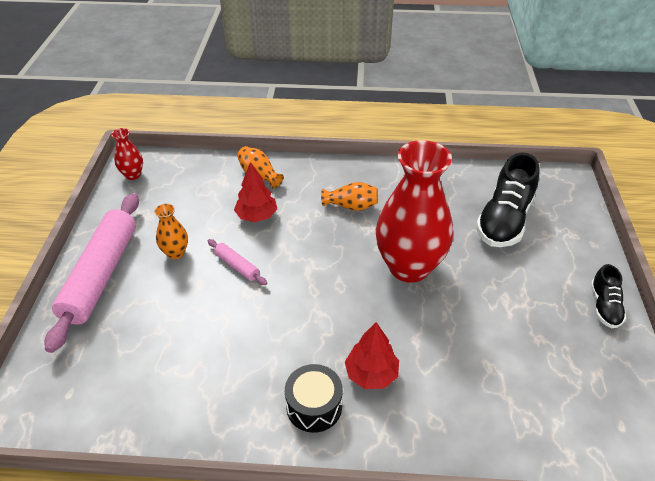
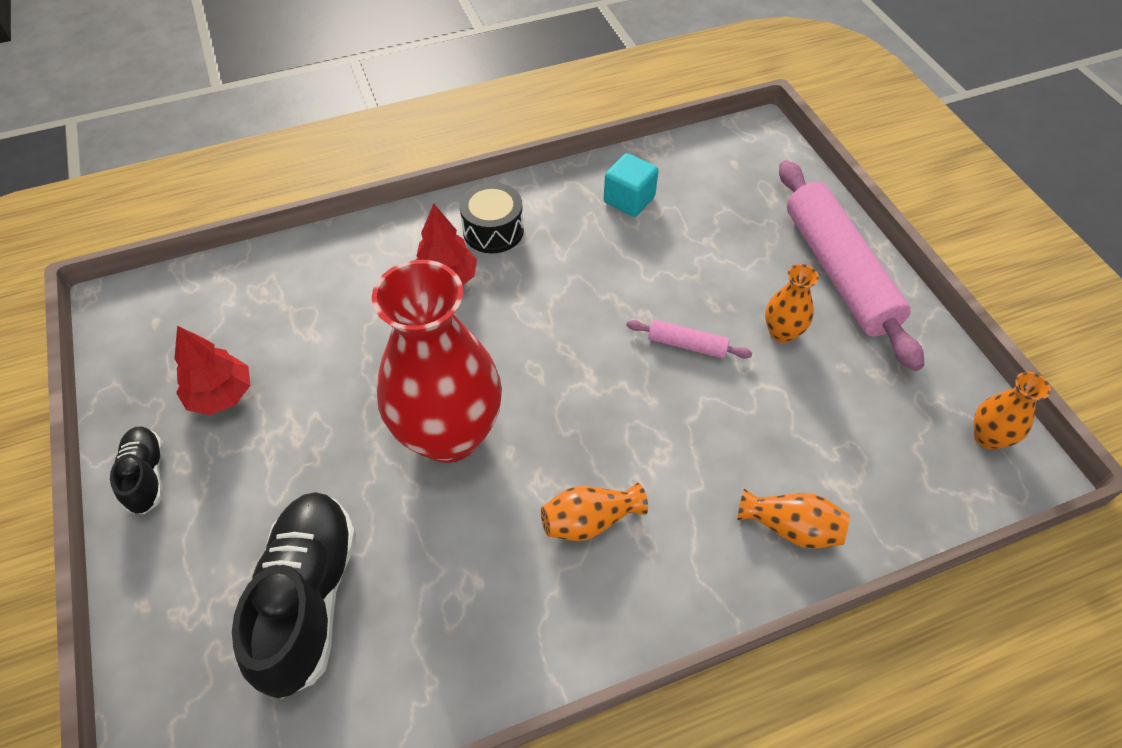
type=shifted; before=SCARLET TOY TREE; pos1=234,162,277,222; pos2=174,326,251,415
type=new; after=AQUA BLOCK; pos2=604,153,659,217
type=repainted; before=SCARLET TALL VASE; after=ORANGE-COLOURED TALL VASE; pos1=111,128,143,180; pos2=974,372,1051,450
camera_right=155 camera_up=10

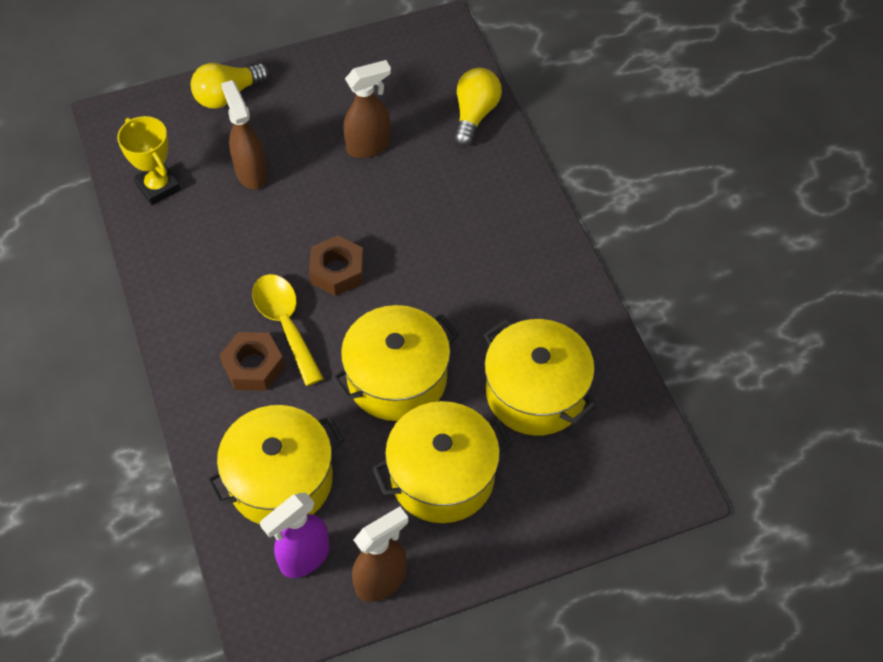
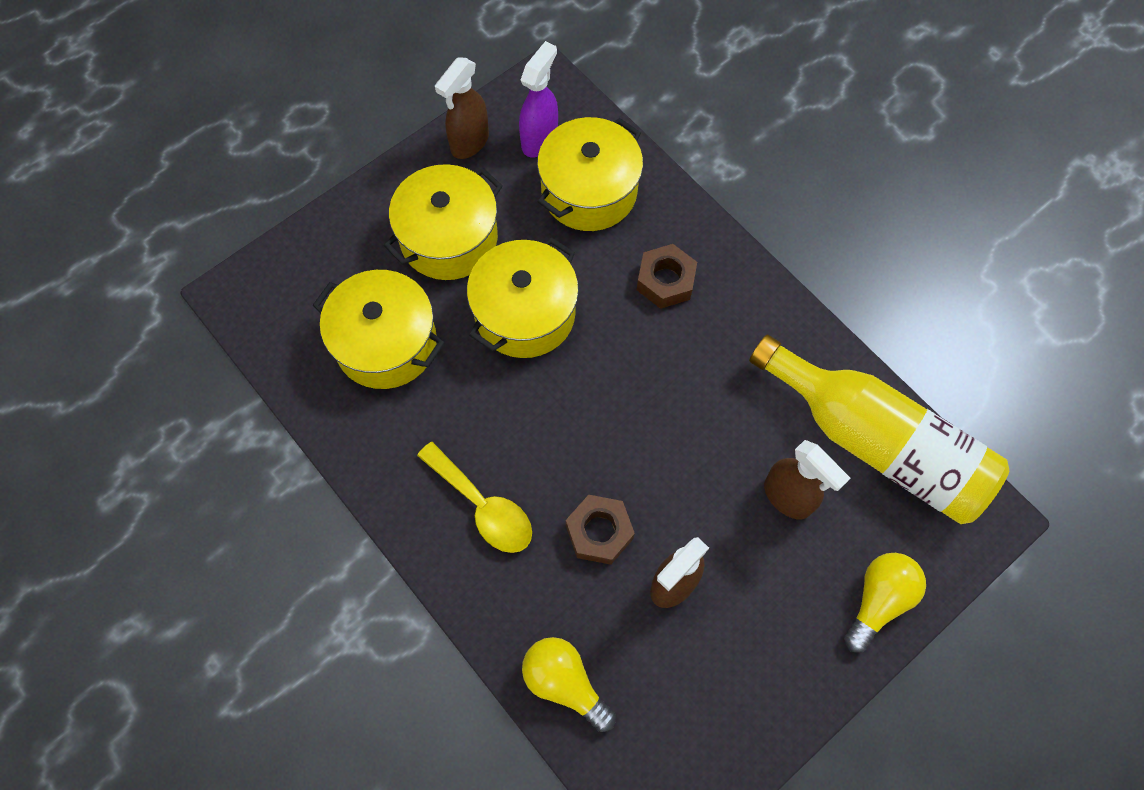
type=shifted; before=GOLDEN TABLESPOON; pos1=252,274,324,386; pos2=417,442,532,553
type=rotated; before=GOLDEN LIGHT BULB; pos1=454,68,502,146; pos2=522,637,616,732; turn=135
type=shifted; before=DARK BROWN NUT; pos1=309,235,364,296; pos2=566,495,635,565
type=swapped; before=GOLDEN PRIZE CUP; after=GOLDEN FLASK; pos1=117,116,181,205; pos2=749,335,1009,524
camera_right=160 camera_up=10

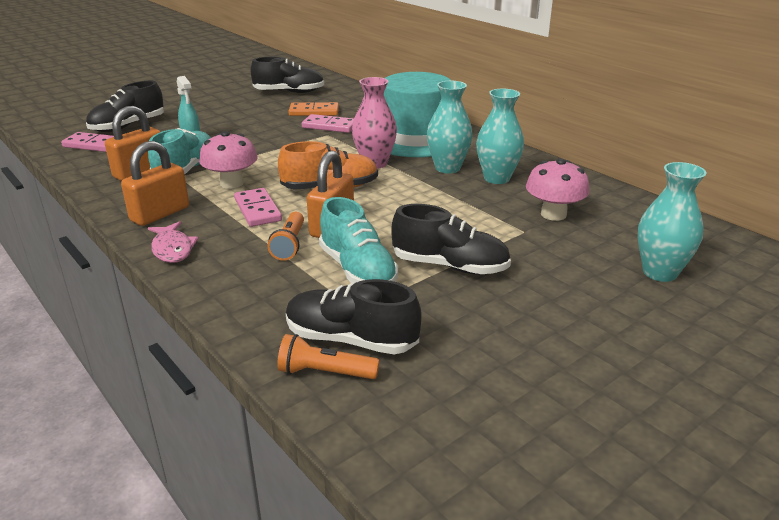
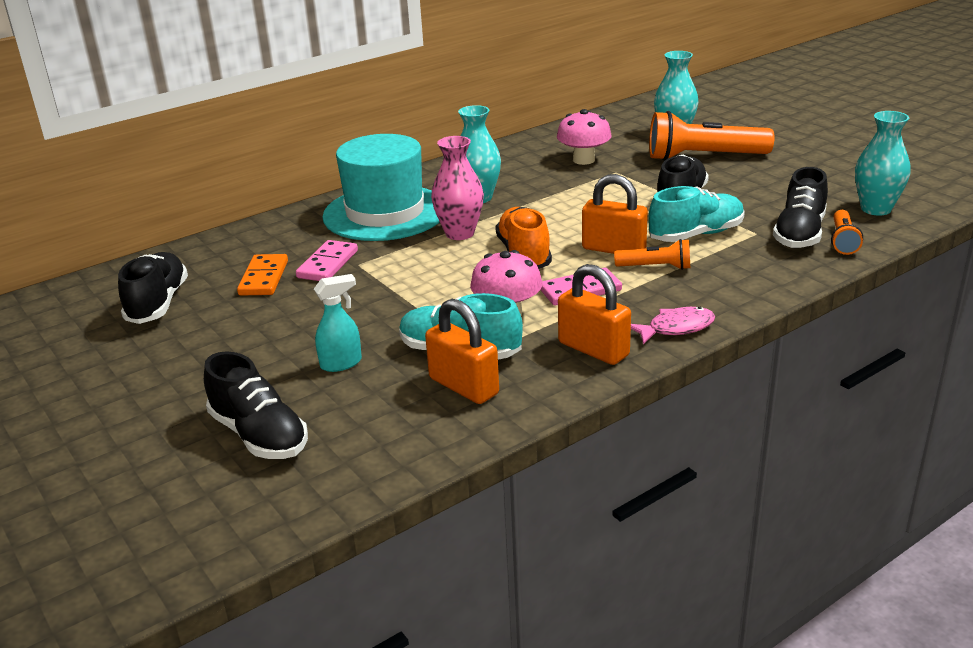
type=new; after=ORANGE-COLOURED TORCH; pos2=649,111,774,161
type=shifted; before=AQUA TALL VASE; pos1=476,89,524,184; pos2=855,111,910,216
type=gone; before=ROSE-PINK DOMINO; pos1=61,132,114,152
camera_right=-85 camera_up=0

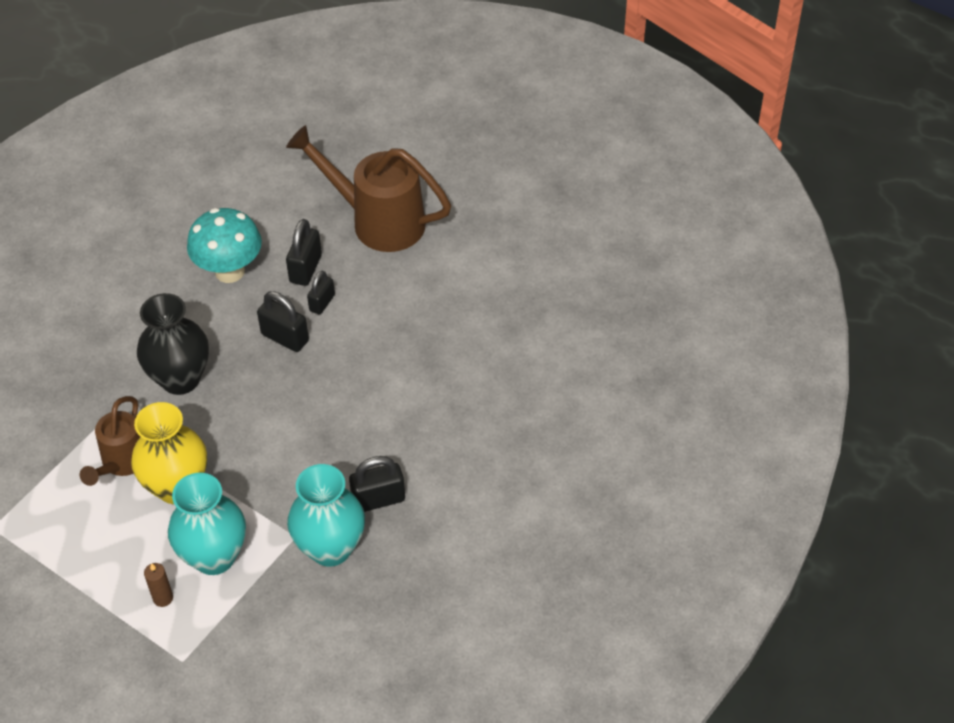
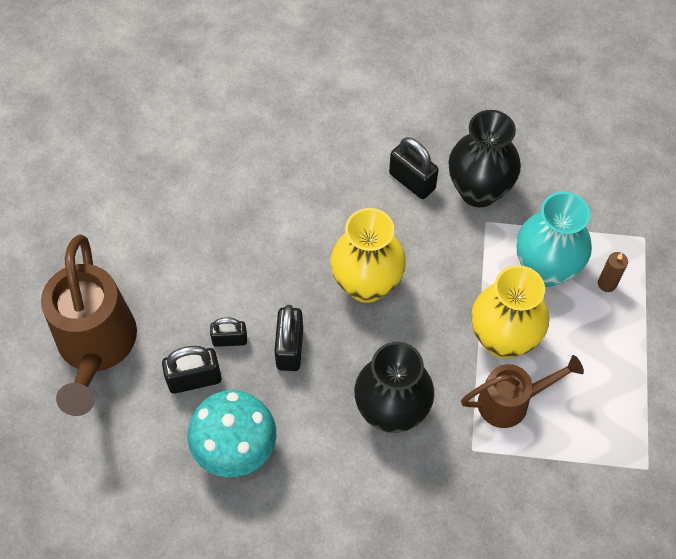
type=new; after=GOLDEN TALL VASE; pos2=330,208,406,303
type=repainted; before=AQUA TALL VASE; after=EBONY TALL VASE; pos1=287,464,365,567; pos2=449,110,521,207
camera_right=-120 camera_up=10

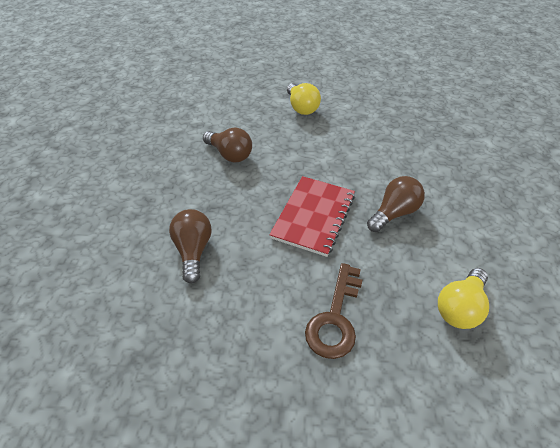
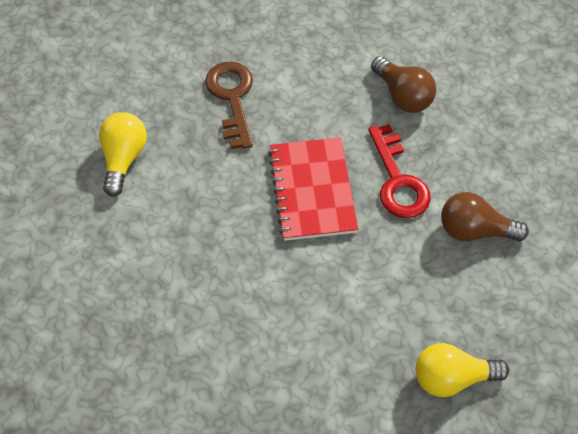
type=new; after=SCARLET KEY; pos2=369,124,431,218
type=rotated; before=GOLDEN LIGHT BULB; pos1=287,83,321,115; pos2=415,343,509,397; turn=-45
type=gone; before=DARK BROWN LIGHT BULB; pos1=367,176,425,232
camera_right=150 camera_up=10

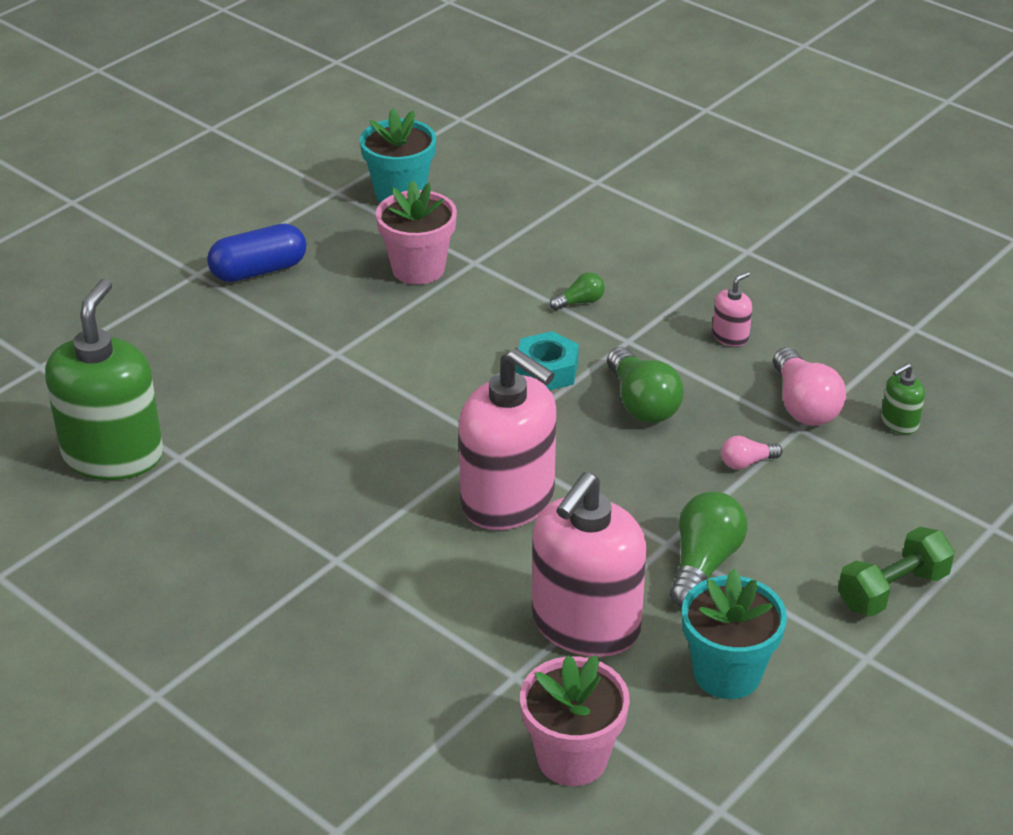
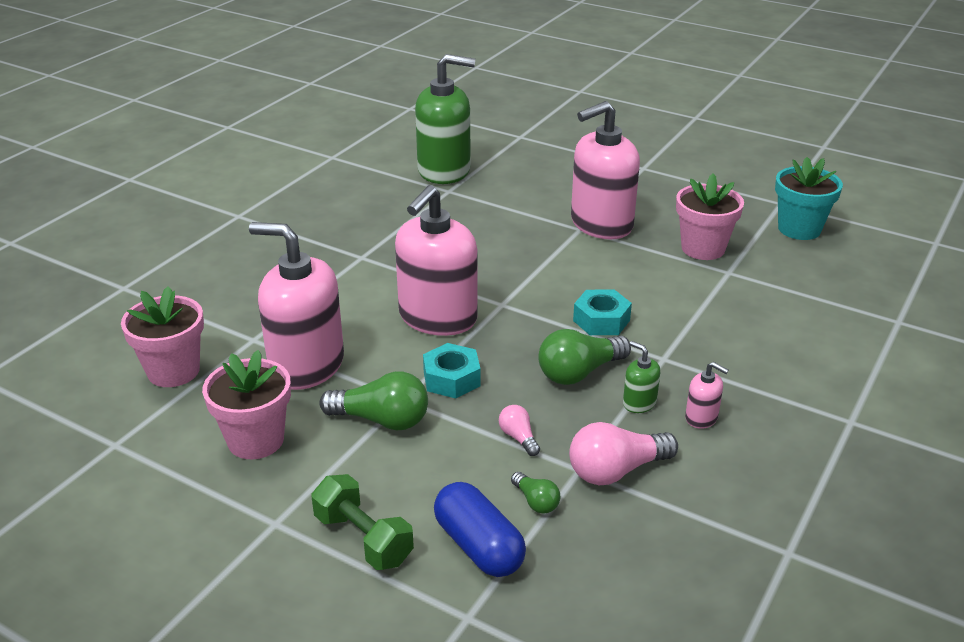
type=repainted; before=AQUA PLANT POT; after=ROSE-PINK PLANT POT; pos1=682,569,787,699; pos2=202,350,291,459
type=new; after=AQUA NUT; pos2=423,343,480,399
type=shifted; before=ROYAL BLUE PILL SHAPE; pos1=207,223,307,282; pos2=434,482,526,577
type=shifted; before=LEAF-GREEN LIGHT BULB; pos1=550,272,605,310; pos2=511,472,560,514
type=new; after=ROSE-PINK SOAP DISPENSER; pos2=571,101,640,239
type=shifted; before=LEAF-GREEN SOAP DISPENSER; pos1=881,363,925,434; pos2=623,341,660,413
camera_right=80 camera_up=-5

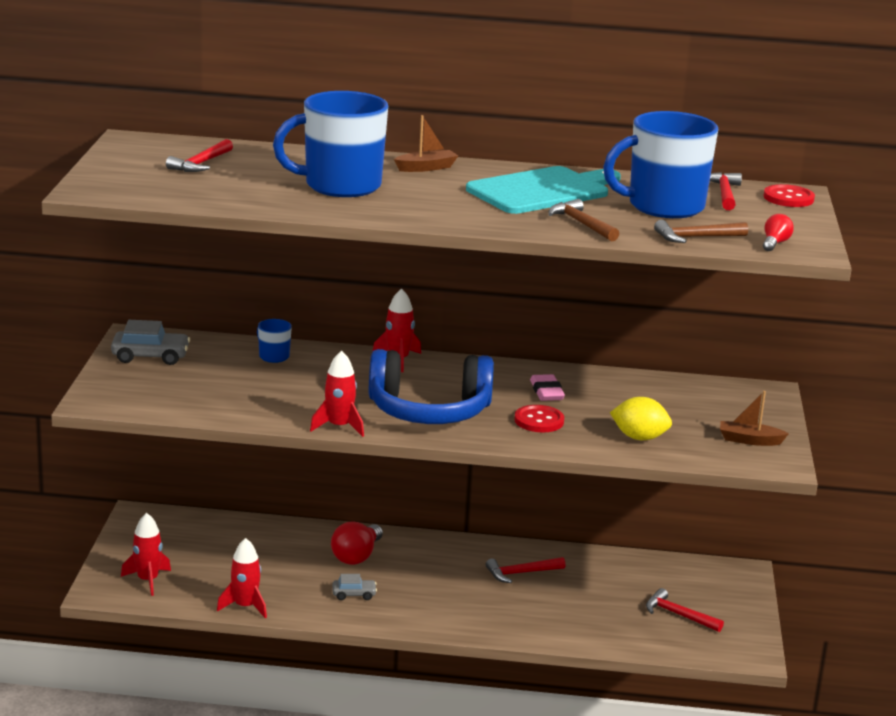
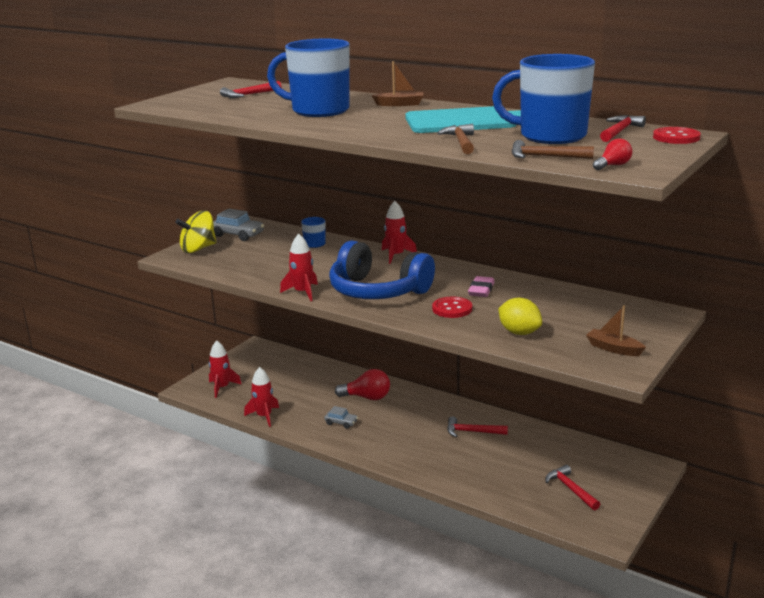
type=new; after=GOLDEN SPINNING TOP; pos2=175,211,216,253
type=rotated; before=SCARLET LIGHT BULB; pos1=331,521,383,565; pos2=335,369,390,400; turn=-135
camera_right=30 camera_up=0

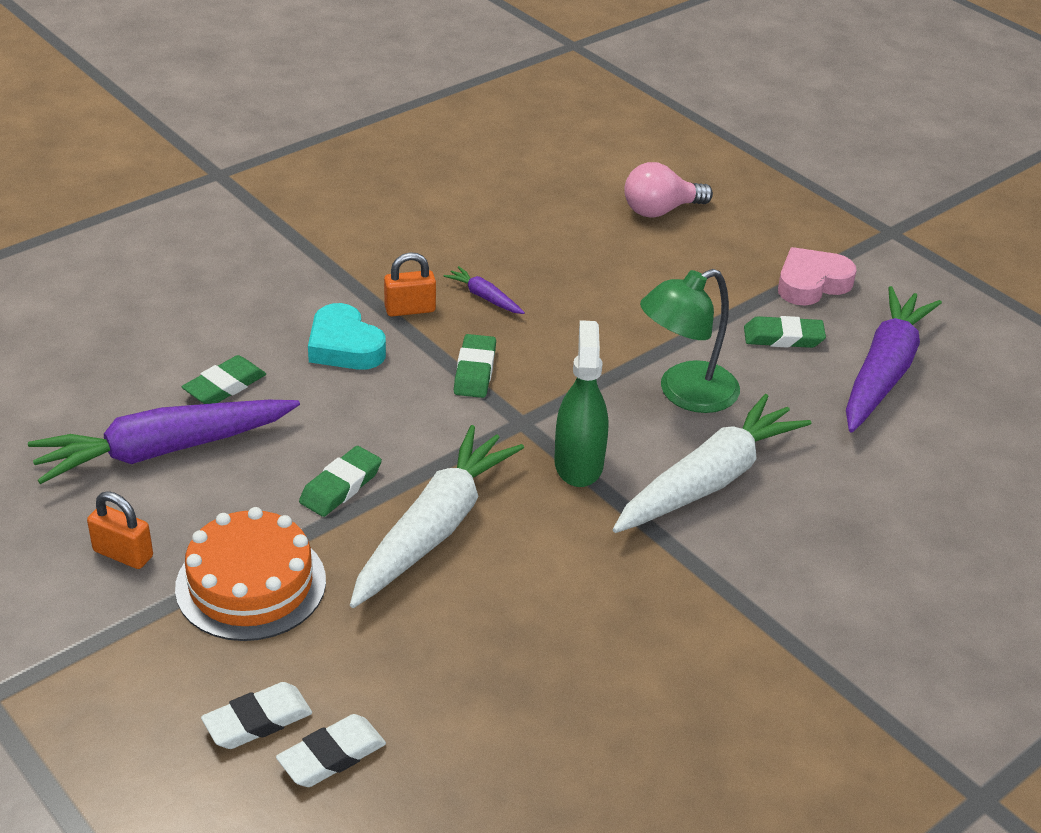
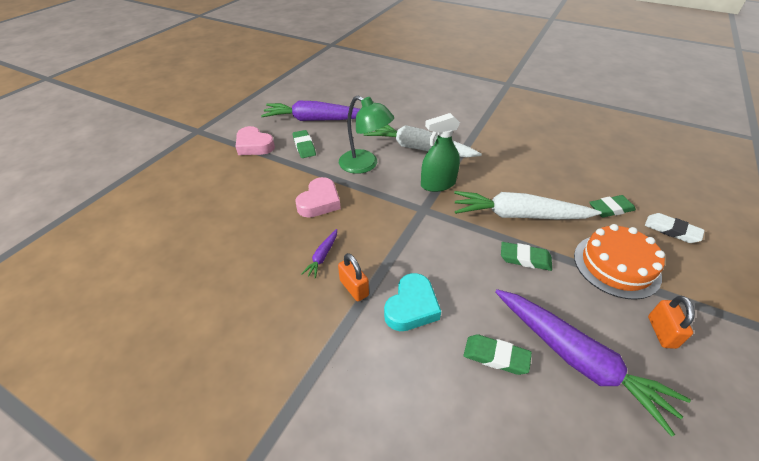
type=new; after=ROSE-PINK LOVE HEART; pos2=296,177,341,218
type=shifted; before=LEAF-GREEN ERASER; pos1=454,334,496,398; pos2=589,195,636,217
type=gone; before=PURE WHITE ERASER; pos1=276,714,386,787
type=gone; before=ROSE-PINK LIGHT BULB; pos1=624,162,713,218
camera_right=-110 camera_up=5

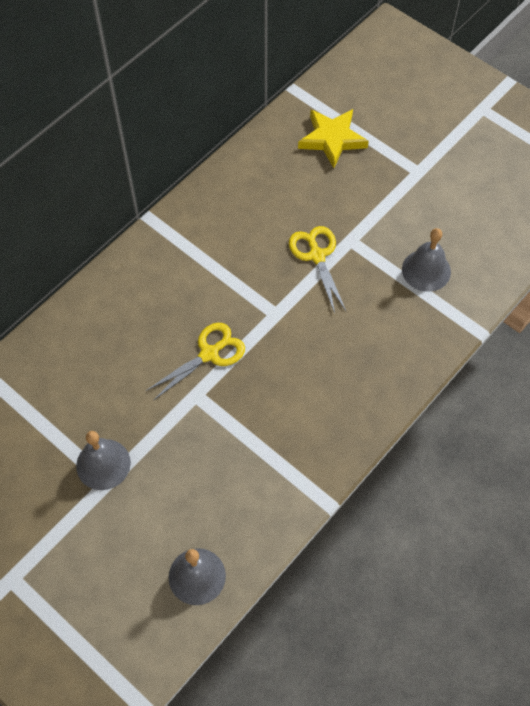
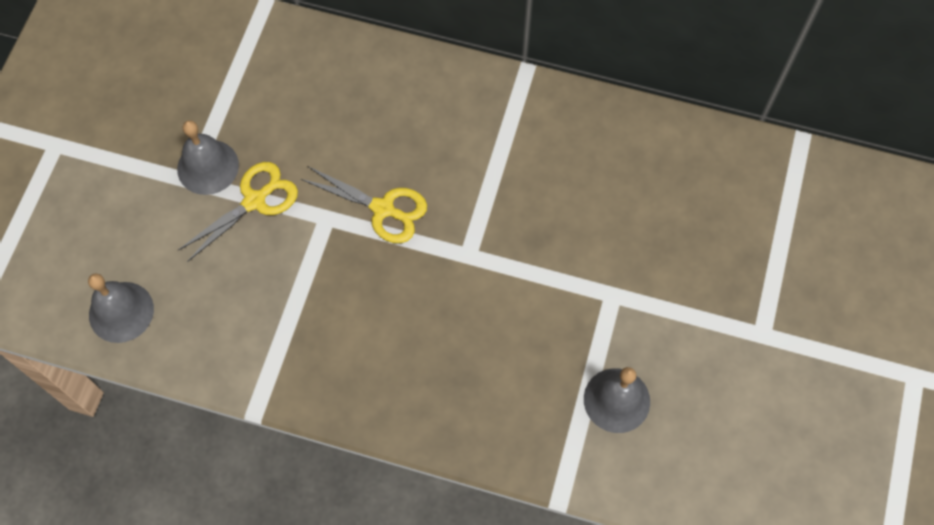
type=shifted; before=GOLDEN SCISSORS; pos1=289,226,346,313; pos2=177,162,298,262
type=gone; before=GOLDEN FIVE-POINTED STAR; pos1=298,109,369,168
camera_right=65 camera_up=5

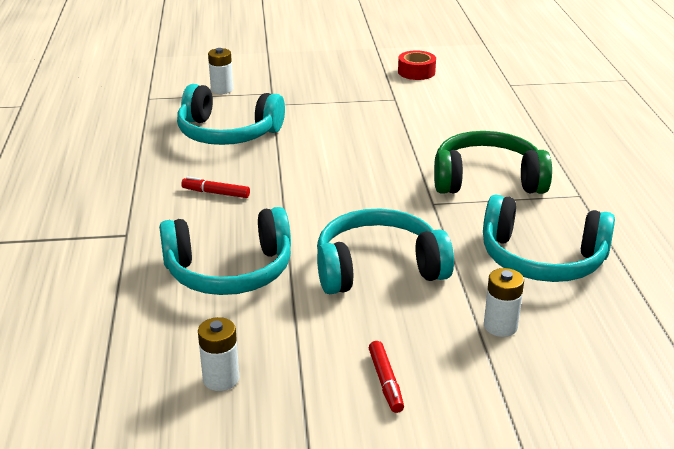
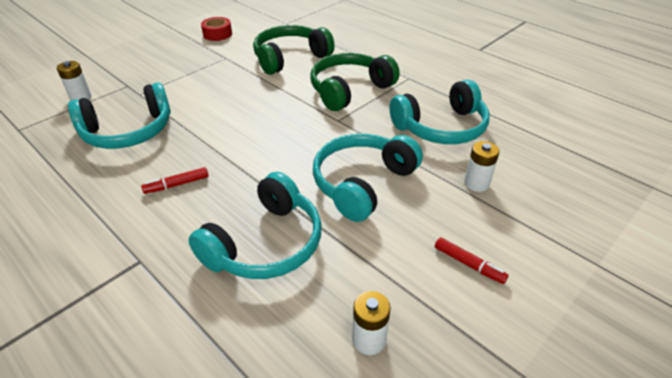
type=new; after=LEAF-GREEN HEADPHONES; pos2=253,25,335,75
camera_right=-40 camera_up=10

